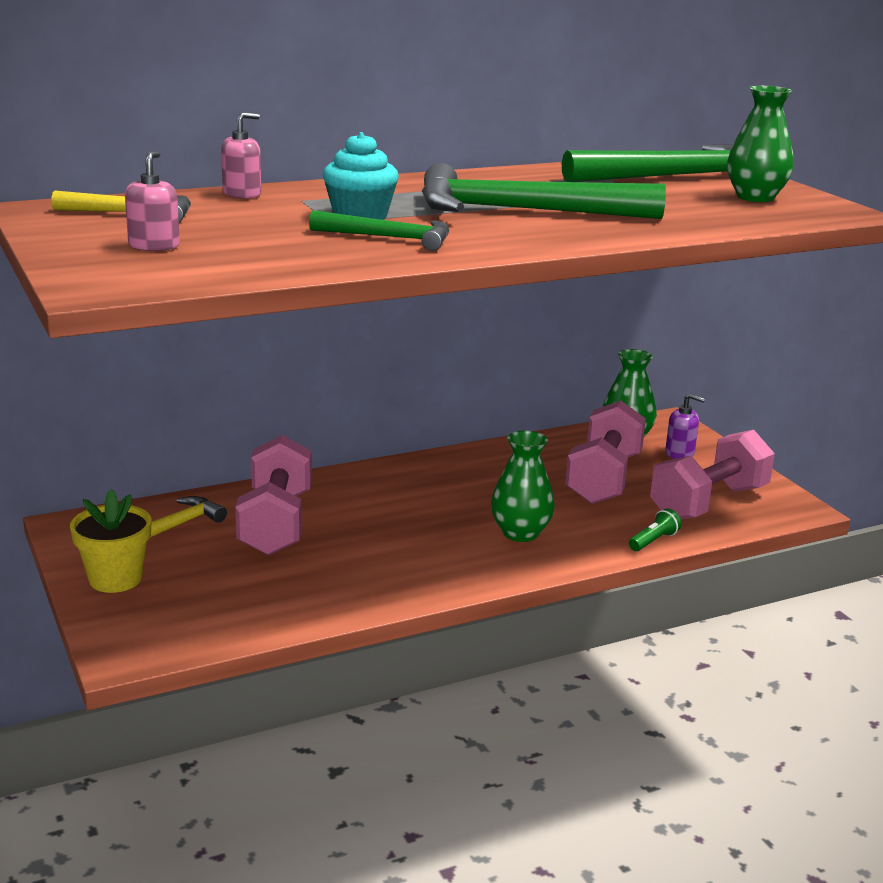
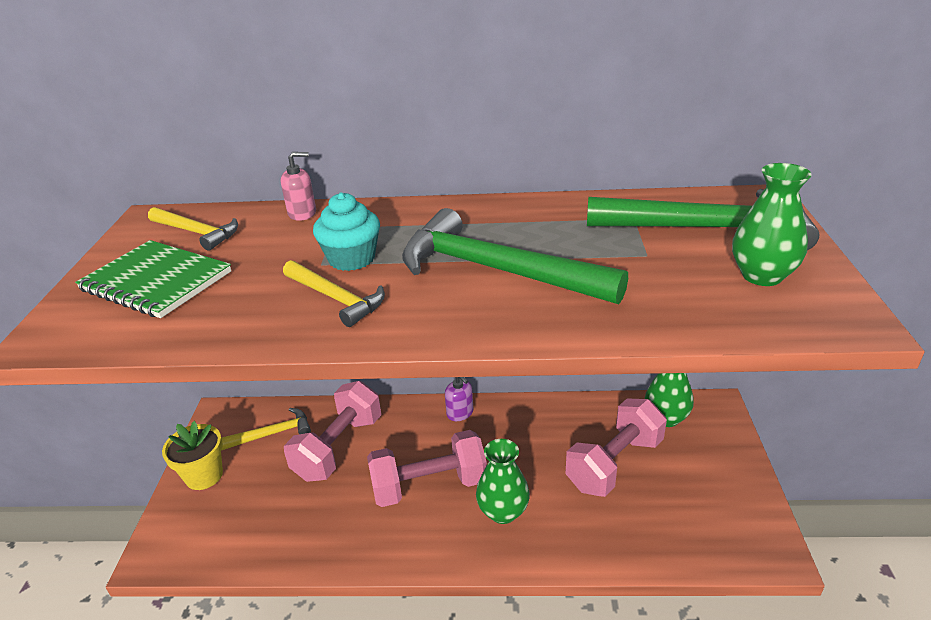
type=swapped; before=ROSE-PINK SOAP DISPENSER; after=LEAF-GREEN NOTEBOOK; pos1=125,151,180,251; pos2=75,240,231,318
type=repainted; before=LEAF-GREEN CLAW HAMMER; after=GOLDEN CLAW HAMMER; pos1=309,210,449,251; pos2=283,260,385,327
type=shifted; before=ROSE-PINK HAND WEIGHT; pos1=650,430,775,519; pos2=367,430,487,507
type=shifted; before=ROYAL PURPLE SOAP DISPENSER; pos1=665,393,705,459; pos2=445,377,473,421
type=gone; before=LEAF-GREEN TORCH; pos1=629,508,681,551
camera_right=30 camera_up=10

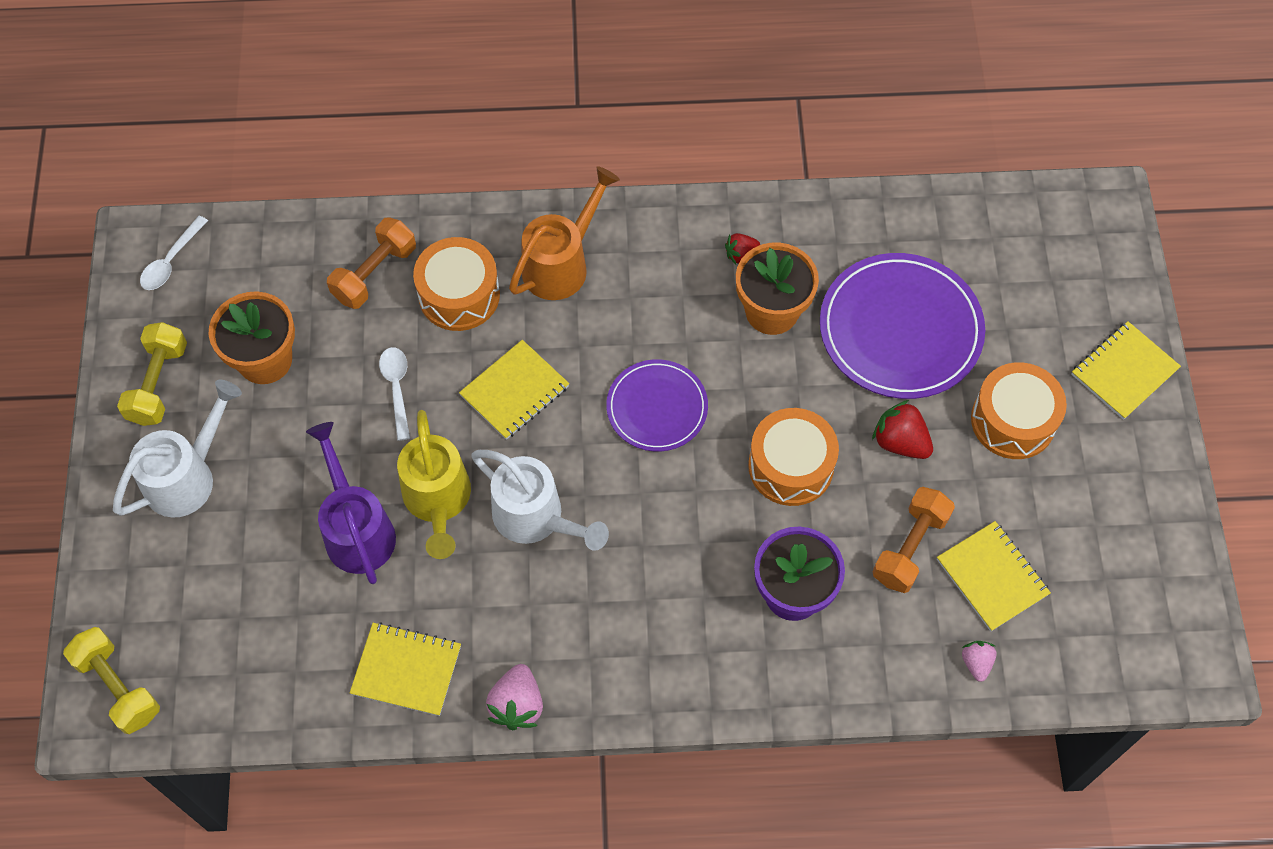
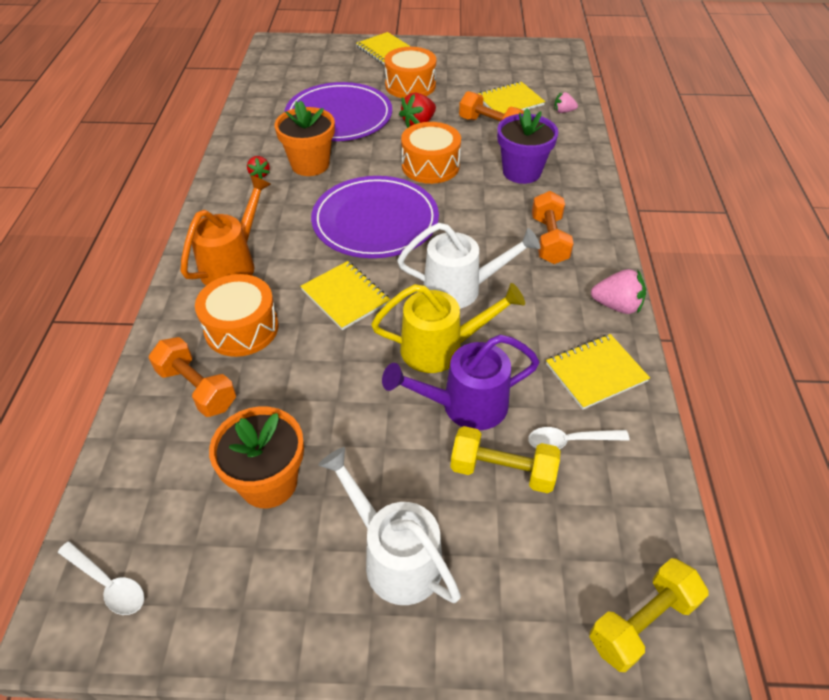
type=rotated; before=ORANGE-COLOURED WATERING POT; pos1=509,166,620,300; pos2=181,175,271,285; turn=75
type=scaled; before=ROYAL PURPLE DINNER PLATE; pos1=606,359,708,451; pos2=311,176,439,258; scale=1.65
type=rotated; before=PURE WHITE WATERING POT; pos1=471,450,609,551; pos2=397,223,540,309; turn=45
type=shifted; before=GOLDEN HAND WEIGHT; pos1=117,322,187,426; pos2=450,426,560,493
type=shifted; before=PURE WHITE TABLESPOON; pos1=379,347,410,441; pos2=528,427,630,449
type=new; after=ORANGE-COLOURED HAND WEIGHT; pos2=532,191,574,264
type=rotated; before=GOLDEN NOTEBOOK; pos1=350,622,461,716; pos2=546,334,650,410; turn=45
camera_right=-85 camera_up=-15

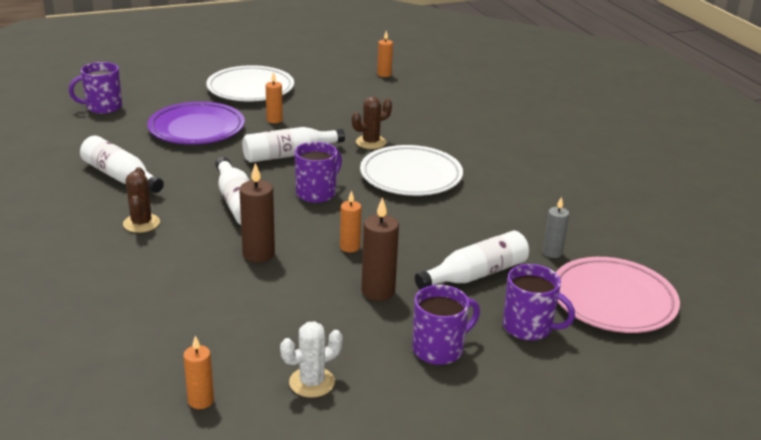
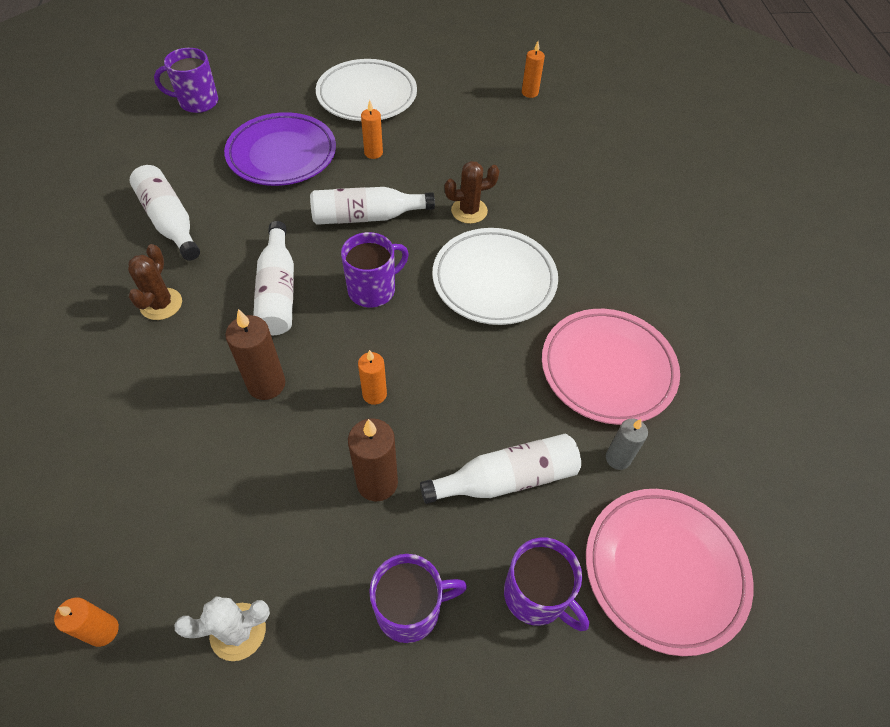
type=new; after=ROSE-PINK DINNER PLATE; pos2=542,309,680,425
camera_right=15 camera_up=25

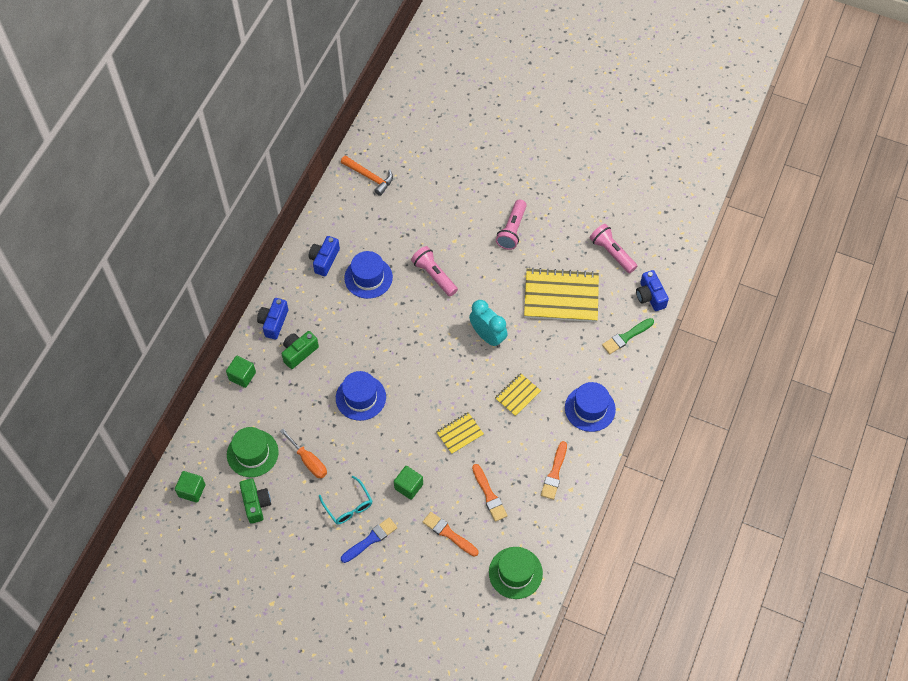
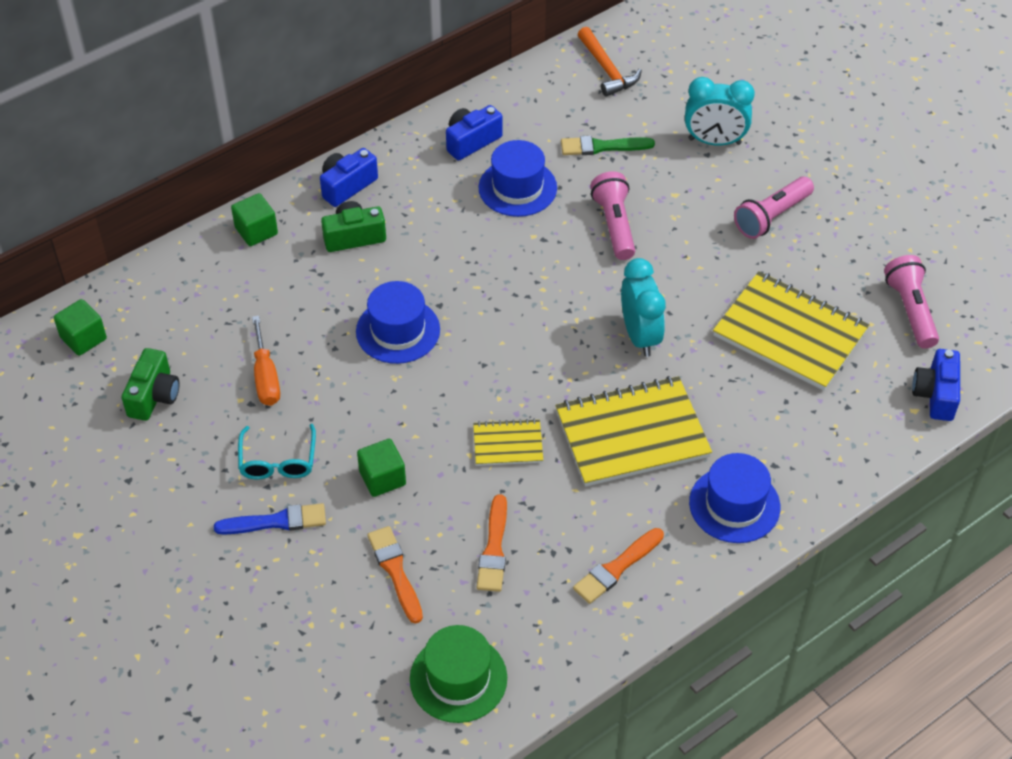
type=scaled; before=GOLDEN NOTEBOOK; pos1=495,373,541,416; pos2=555,376,712,487; scale=1.98
type=shifted; before=LEAF-GREEN PAINT BRUSH; pos1=602,318,654,354; pos2=561,136,655,155
type=new; after=AQUA ALARM CLOCK; pos2=685,77,755,146
type=gone; before=LEAF-GREEN TOP HAT; pos1=227,427,278,477
camera_right=30 camera_up=-10

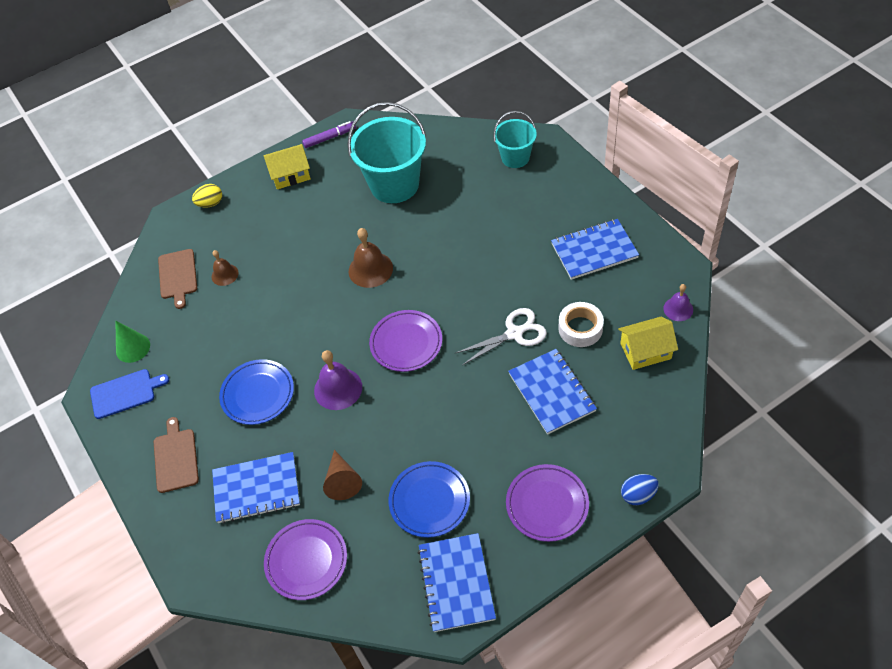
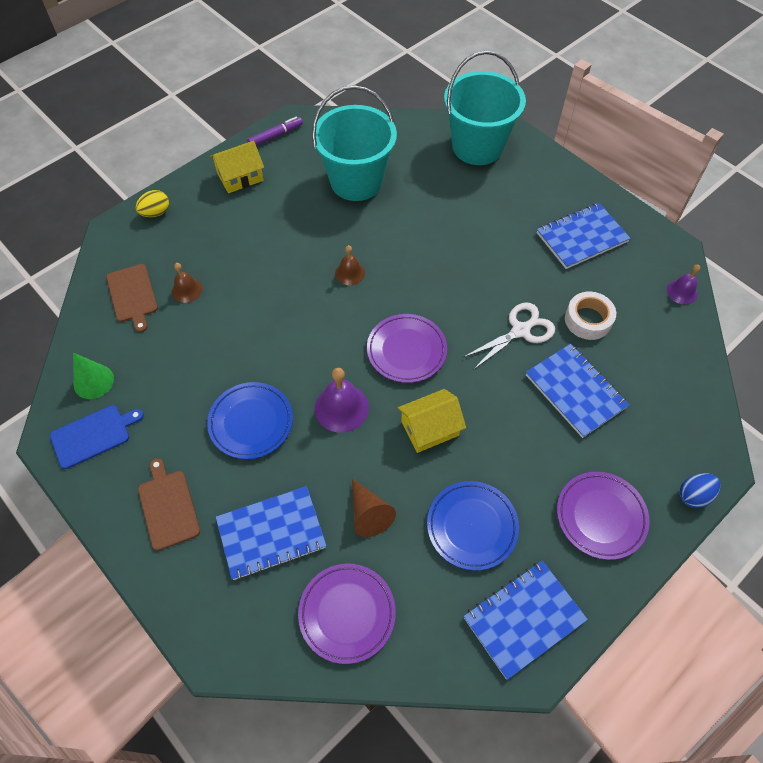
type=scaled; before=DARK BROWN BELL; pos1=349,228,393,288; pos2=335,245,365,285; scale=0.61
type=shifted; before=GOLDEN COTTAGE; pos1=618,316,678,370; pos2=398,389,466,453
type=scaled; before=AQUA BUCKET; pos1=493,111,537,168; pos2=444,51,526,165; scale=1.74
type=rotated; before=ROYAL BLUE NOTEBOOK; pos1=418,533,496,632; pos2=463,561,588,680; turn=75
camera_right=-15 camera_up=5

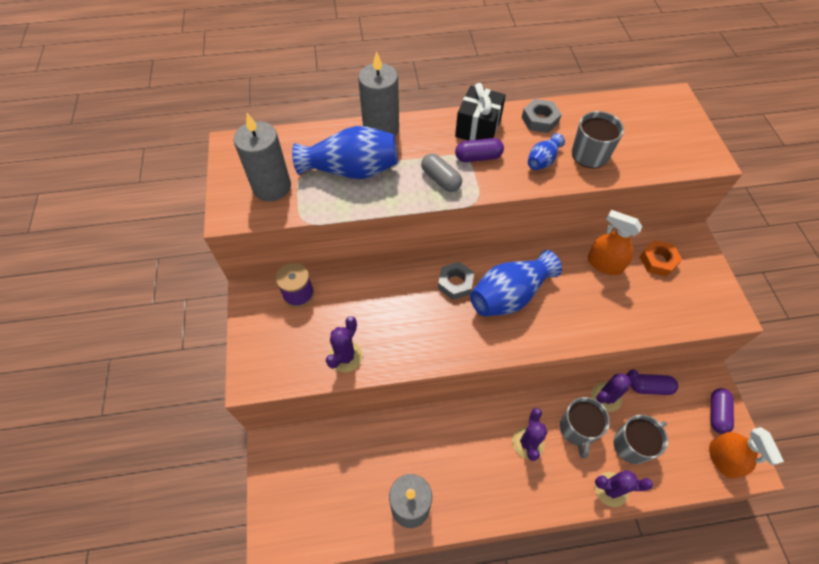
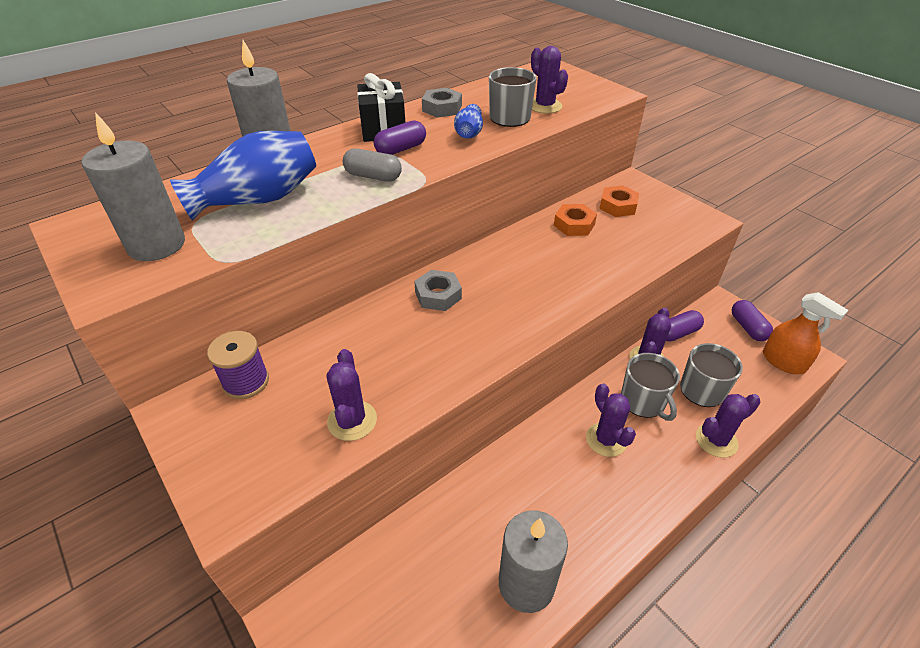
type=new; after=ROYAL PURPLE PRICKLY PLANT; pos2=531,46,568,114
type=swapped; before=ORANGE-COLOURED SPRAYER; after=ORANGE-COLOURED NUT; pos1=588,210,642,275; pos2=554,204,597,236
type=gone; before=ROYAL BLUE TALL VASE; pos1=470,250,562,316
camera_right=-30 camera_up=-15

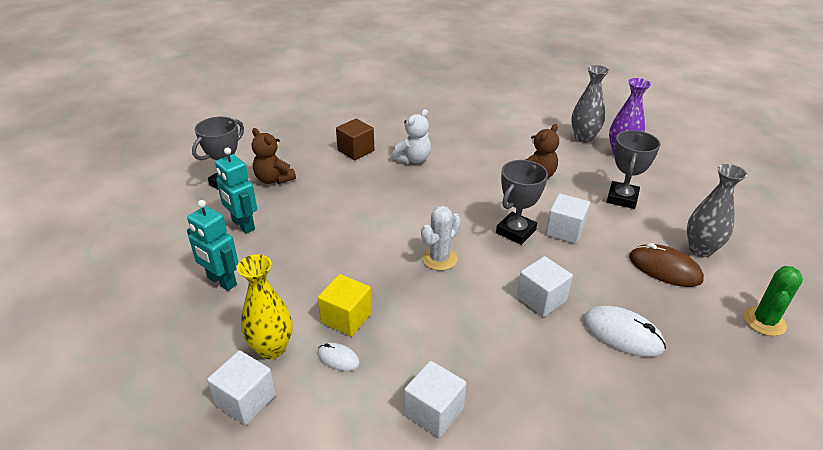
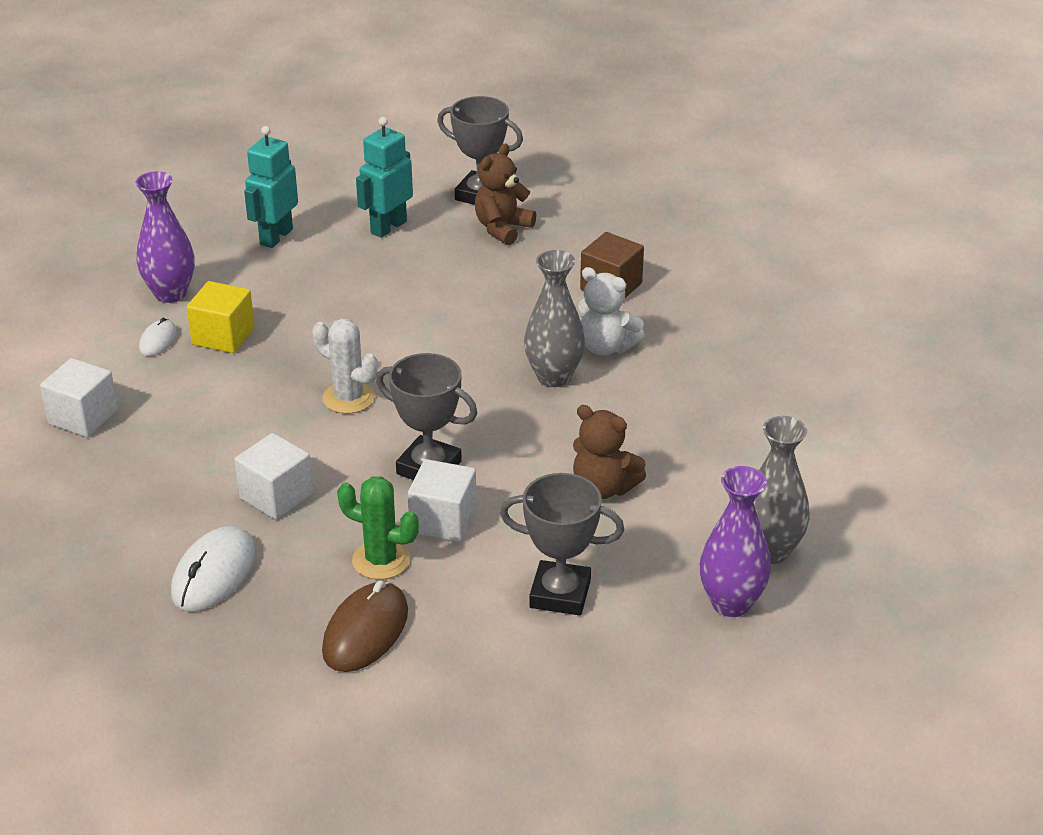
type=repainted; before=GOLDEN TALL VASE; after=ROYAL PURPLE TALL VASE; pos1=237,254,292,359; pos2=136,171,195,303
type=shifted; before=LEAF-GREEN PRICKLY PLANT; pos1=744,266,803,336; pos2=337,477,419,580
type=shifted; before=GRAY TALL VASE; pos1=687,164,747,257; pos2=524,250,585,387
type=gone; before=PURE WHITE BLOCK; pos1=207,350,276,425
camera_right=80 camera_up=0

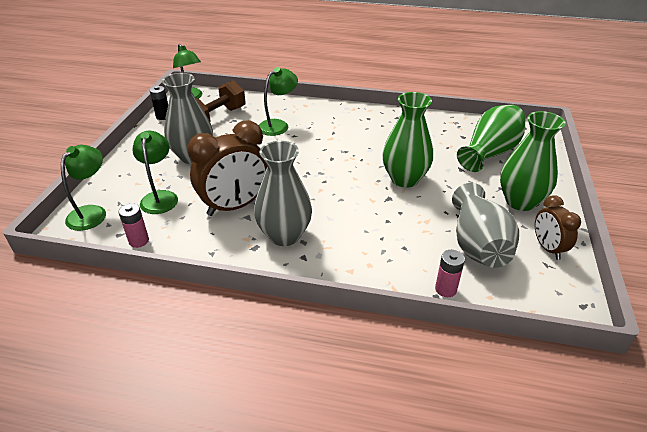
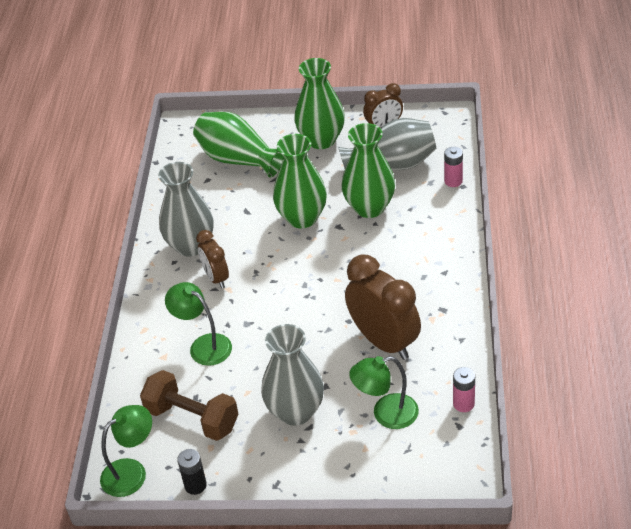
type=shifted; before=GRAY TALL VASE; pos1=254,141,312,246; pos2=158,162,214,257
type=new; after=DARK BROWN ALARM CLOCK; pos2=196,230,229,288
type=new; after=LEAF-GREEN TALL VASE; pos2=341,123,395,218
type=gone; before=LEAF-GREEN LAMP; pos1=61,145,106,231
camera_right=-95 camera_up=5

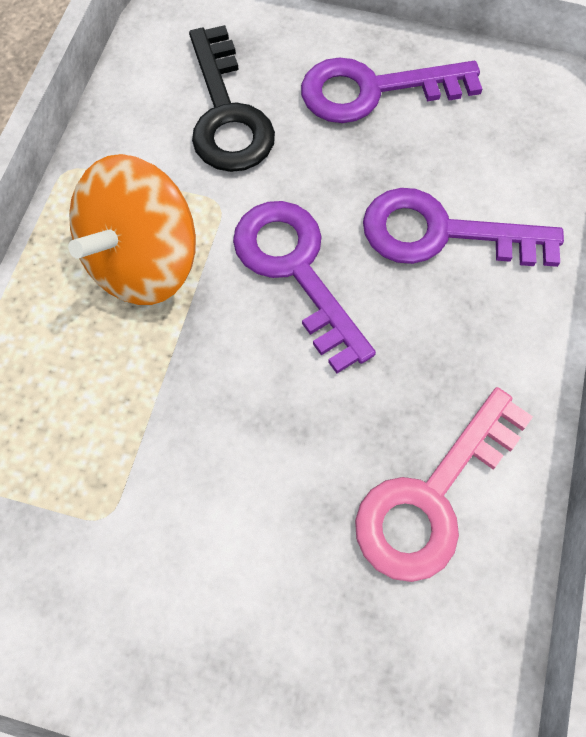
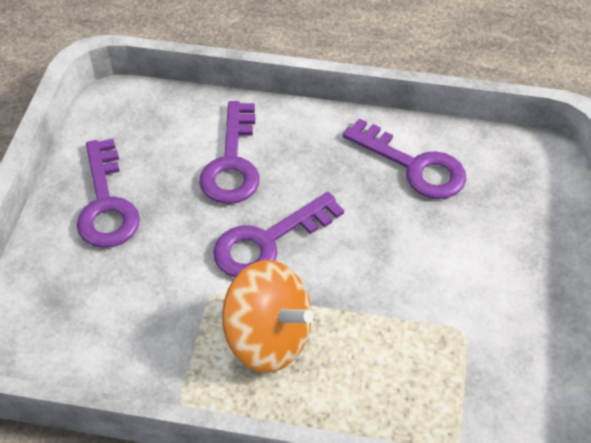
type=repainted; before=ROSE-PINK KEY; after=ROYAL PURPLE KEY; pos1=355,387,533,582; pos2=343,118,466,199
type=gone; before=EBONY KEY; pos1=189,25,275,172
camera_right=-95 camera_up=-15

